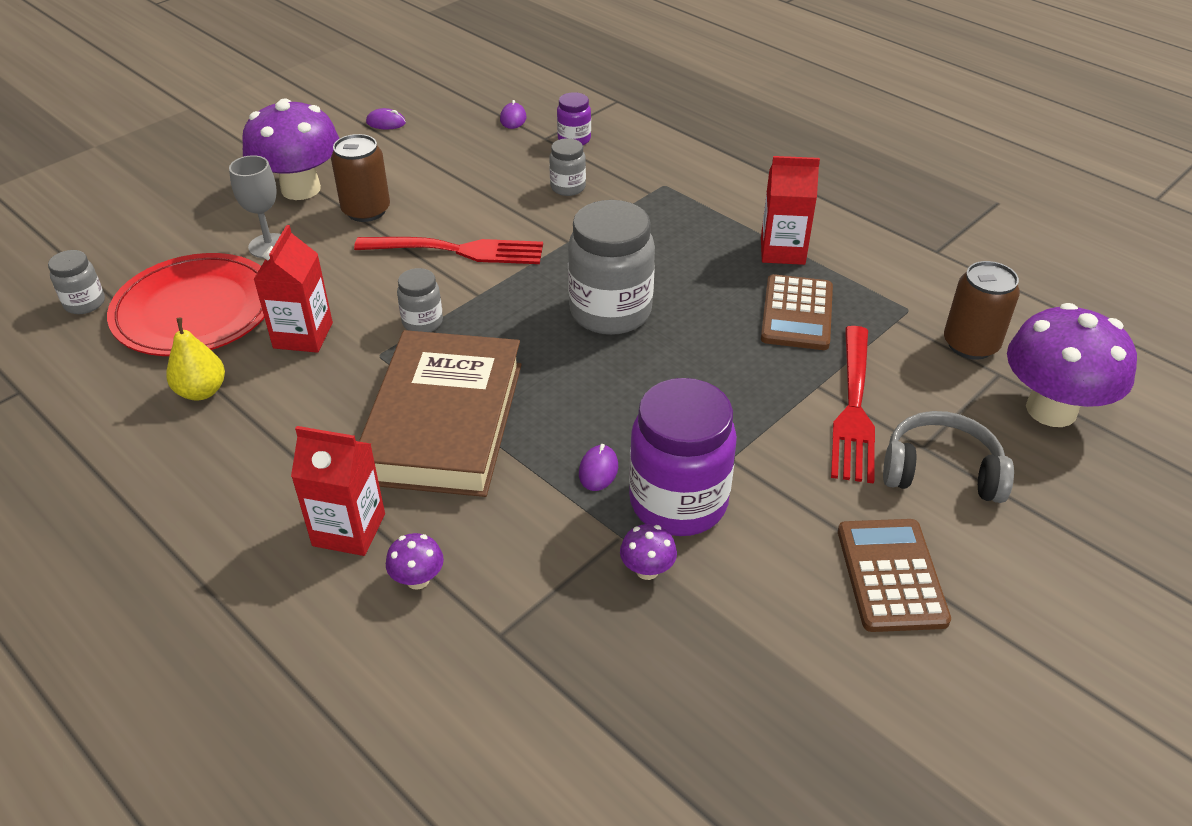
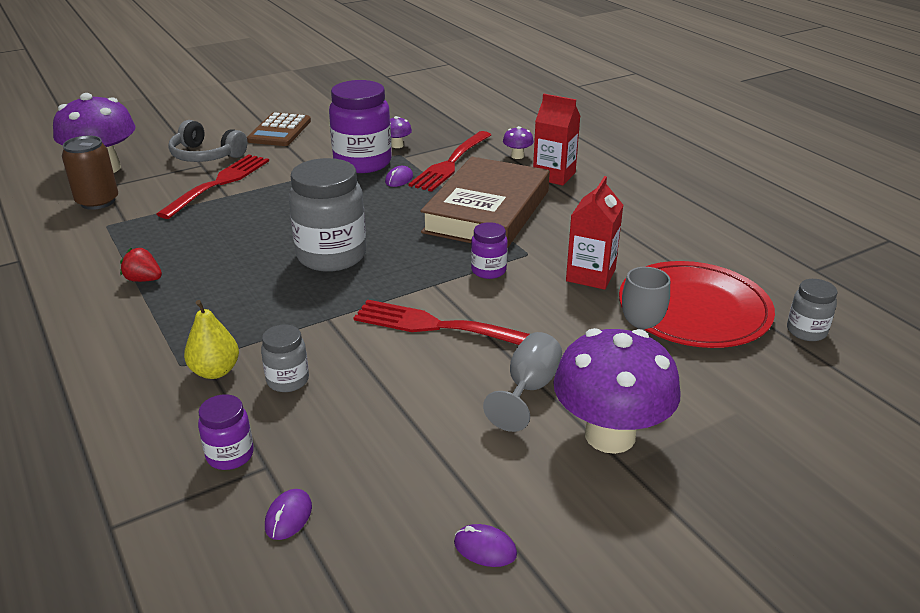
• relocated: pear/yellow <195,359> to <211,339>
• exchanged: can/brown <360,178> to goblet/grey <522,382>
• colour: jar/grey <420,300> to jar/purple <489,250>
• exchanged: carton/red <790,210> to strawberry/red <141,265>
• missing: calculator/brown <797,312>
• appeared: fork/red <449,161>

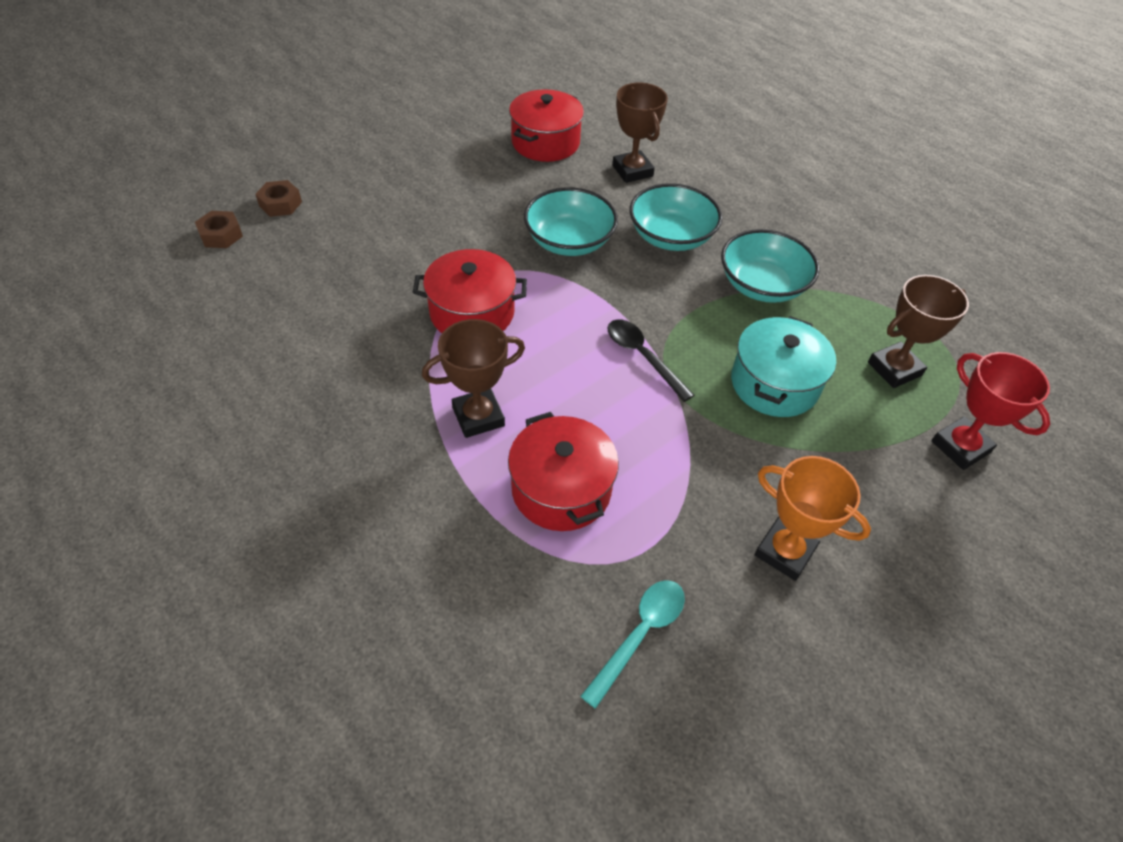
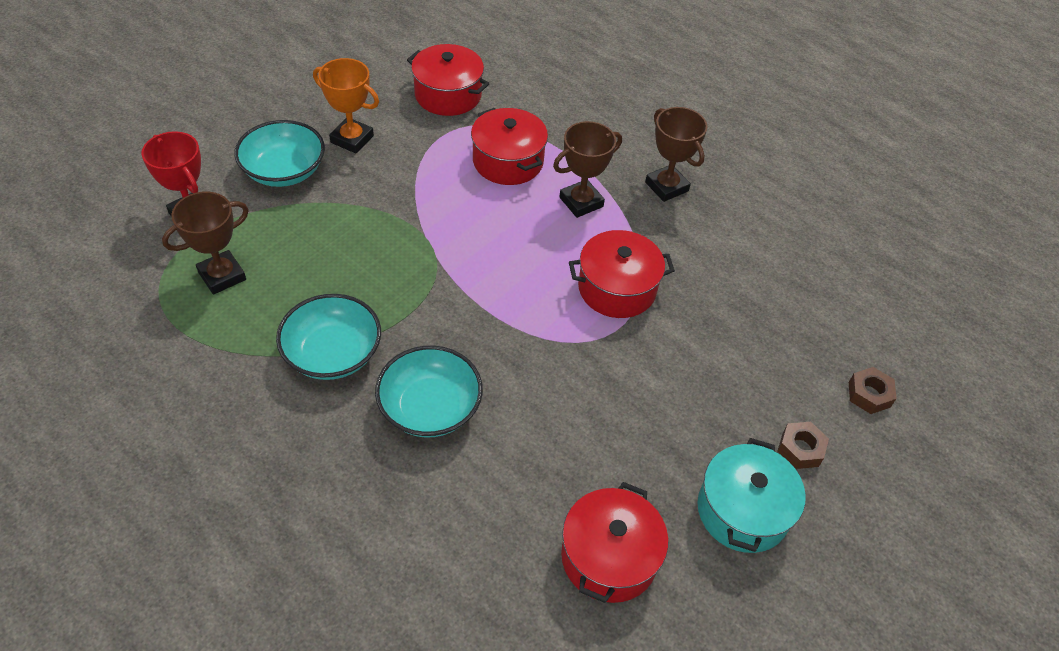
• relocated: nut/brown <219,229> to <803,445>
• relocated: bowl/turquoise <571,221> to <279,153>
• exchanged: spoon/turquoise <632,644> to pot/red <448,80>
• missing: spoon/black <650,360>
• relocated: trophy/brown <640,133> to <676,154>
• relocated: pot/turquoise <783,366> to <752,495>

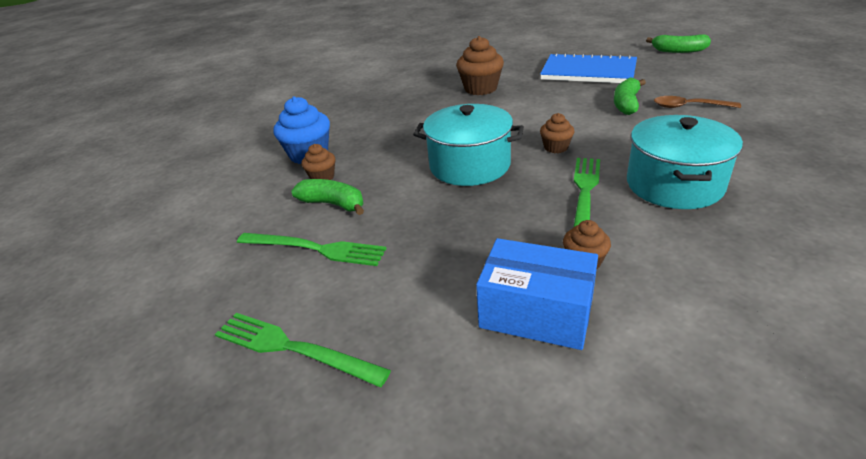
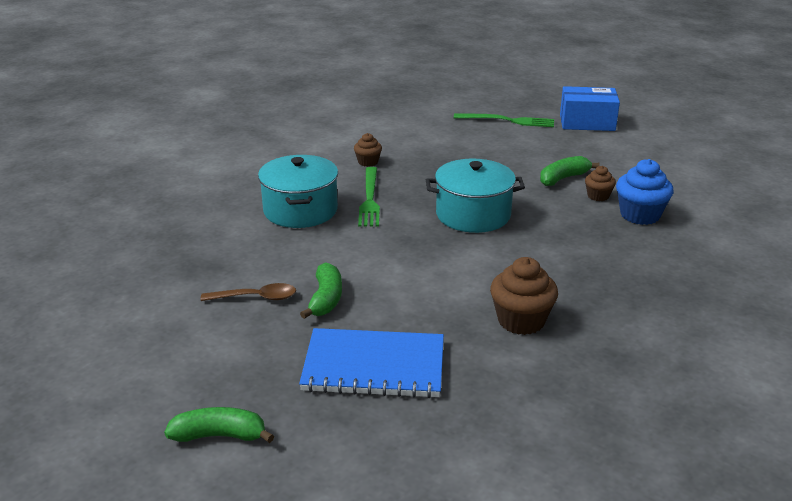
• missing: fork/green <312,249>
• spun: banana/green <327,197> = <570,171> 135 degrees clockwise
• relocated: box/blue <537,294> to <590,108>
• missing: cupcake/brown <557,133>

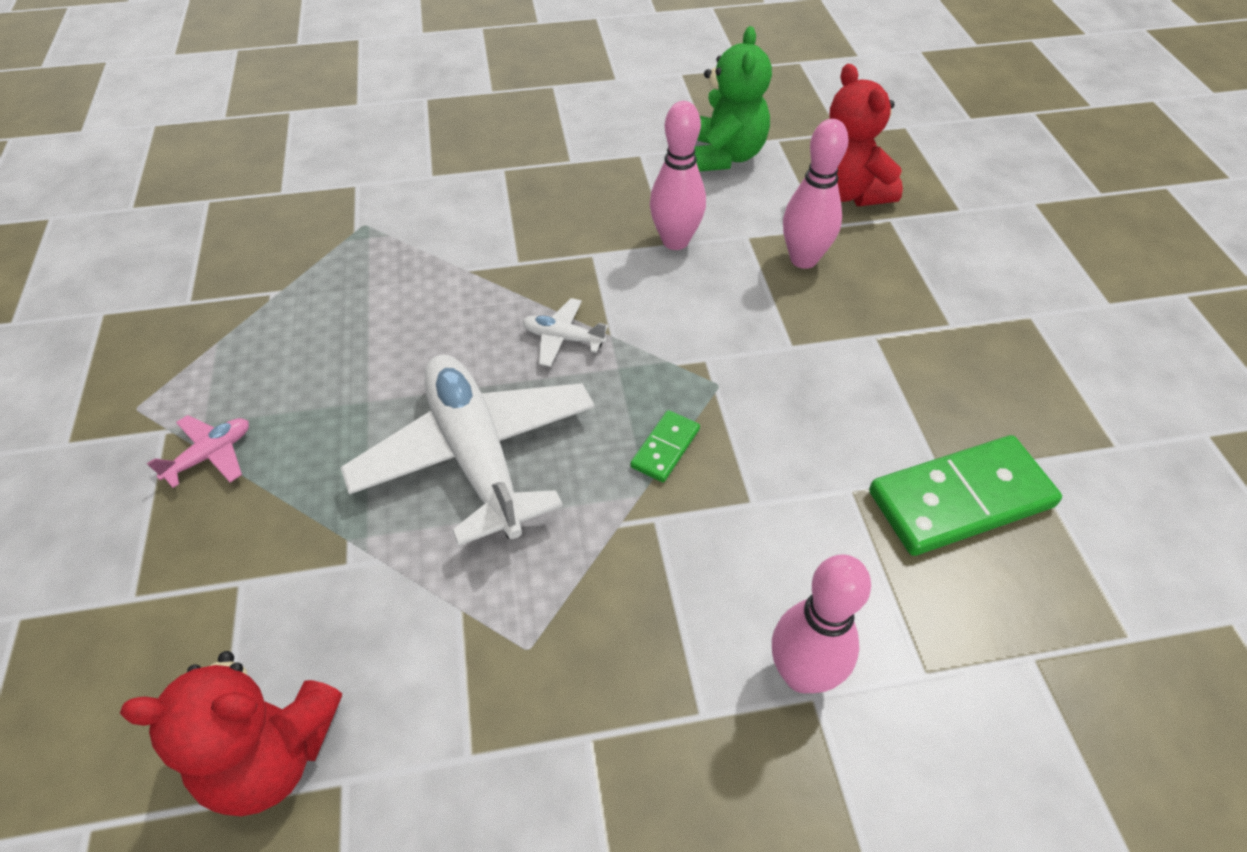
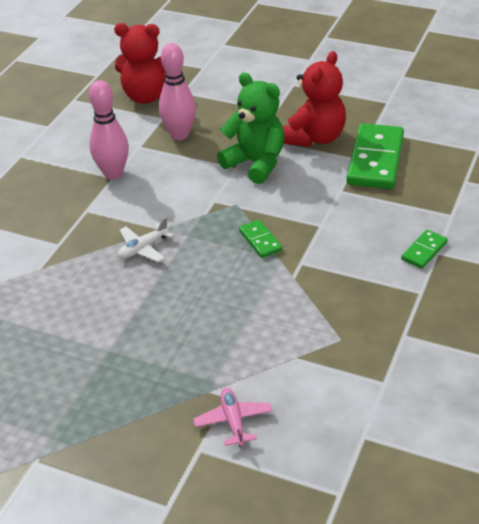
• relocated: teddy bear/red <231,733> to <314,99>
• relocated: plane/pink <198,451> to <232,417>
• missing: plane/white <467,450>
• relocated: teddy bear/green <733,99> to <251,128>
• exchanged: bowling pin/pink <821,623> to domino/green <424,249>

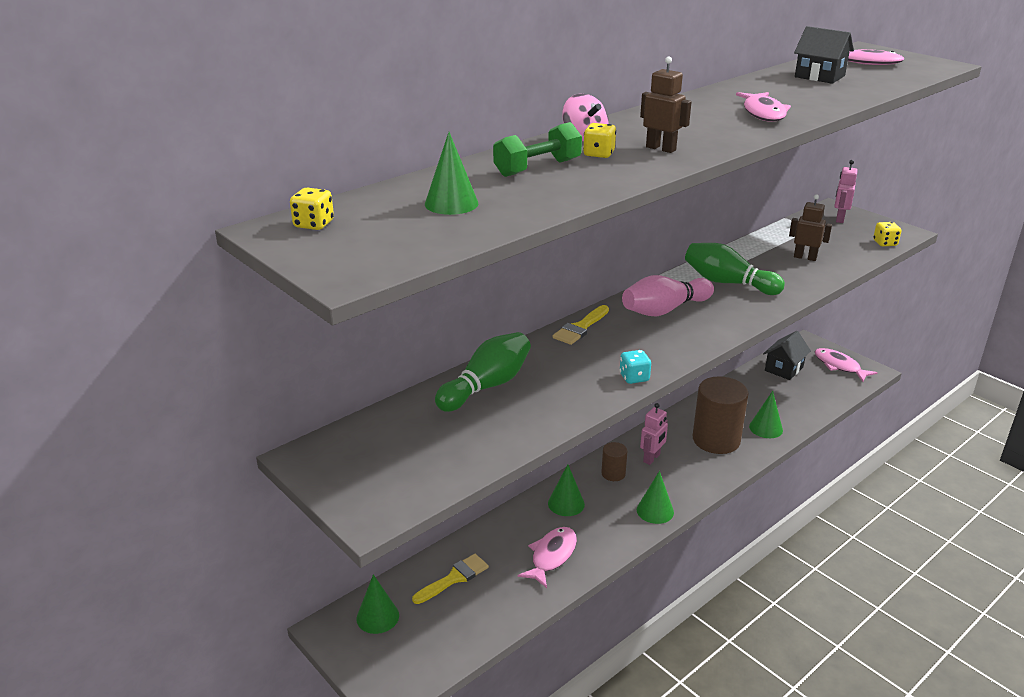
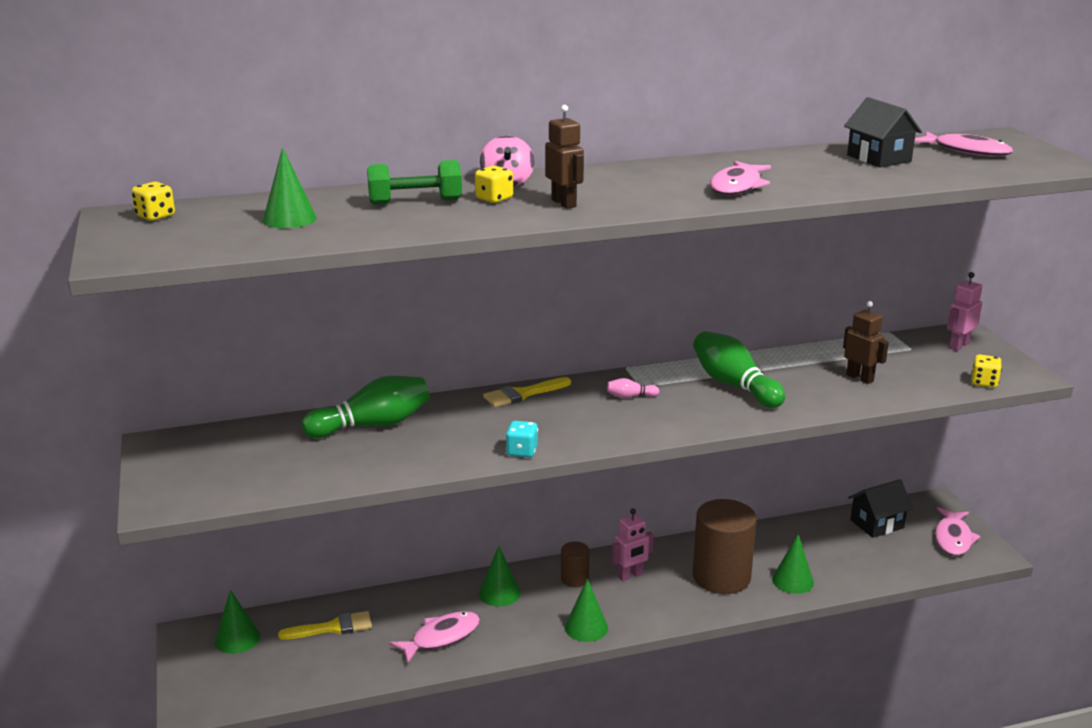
• size: bowling pin/pink <668,295> = <633,388> x0.43
• spun: fish/pink <846,365> = <958,531> 150 degrees counterclockwise

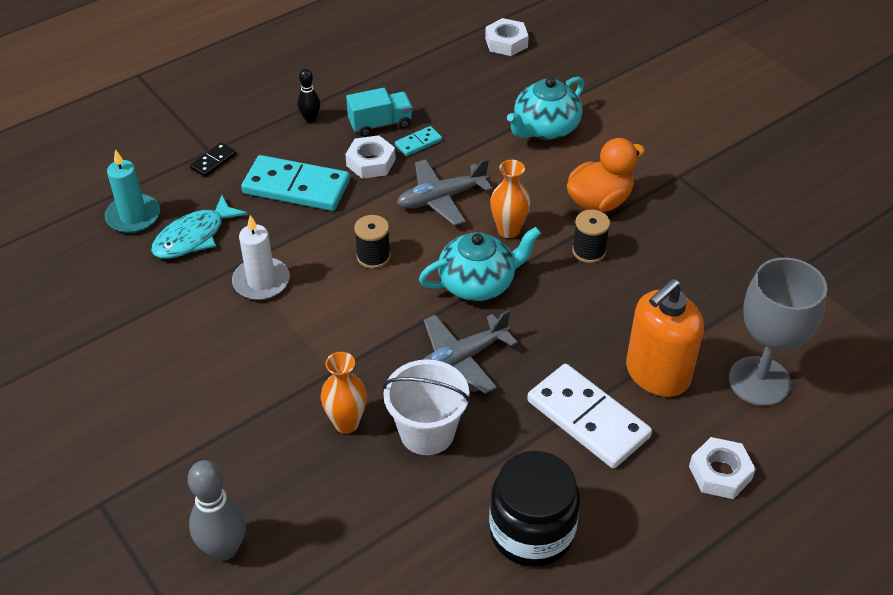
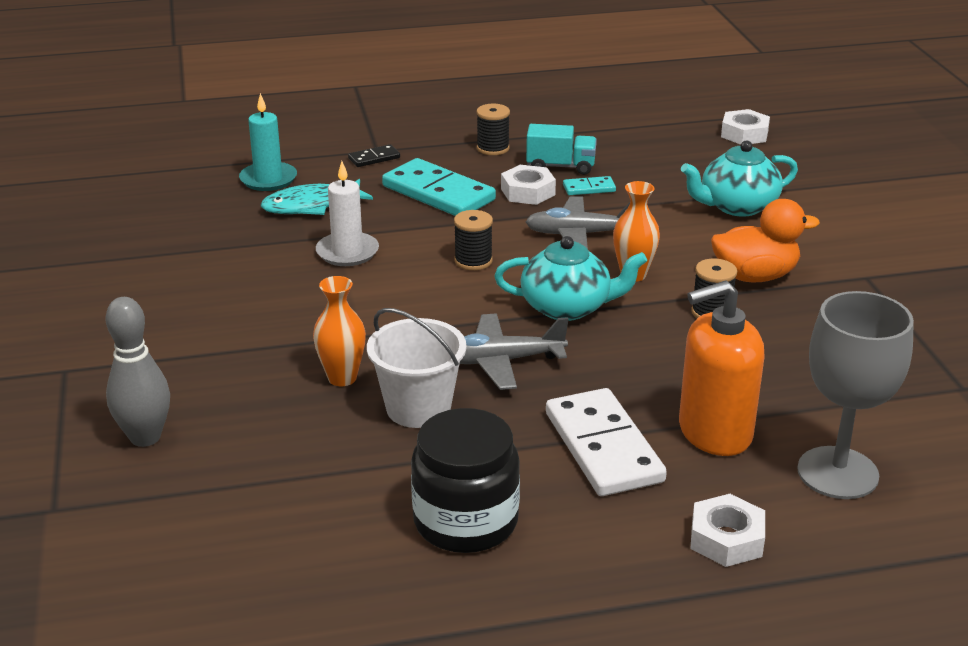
• exchanged: bowling pin/black <309,96> to spool/black <493,129>

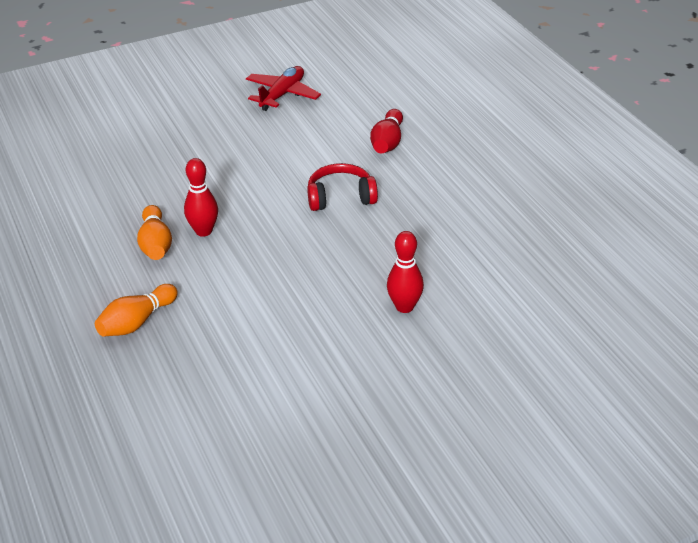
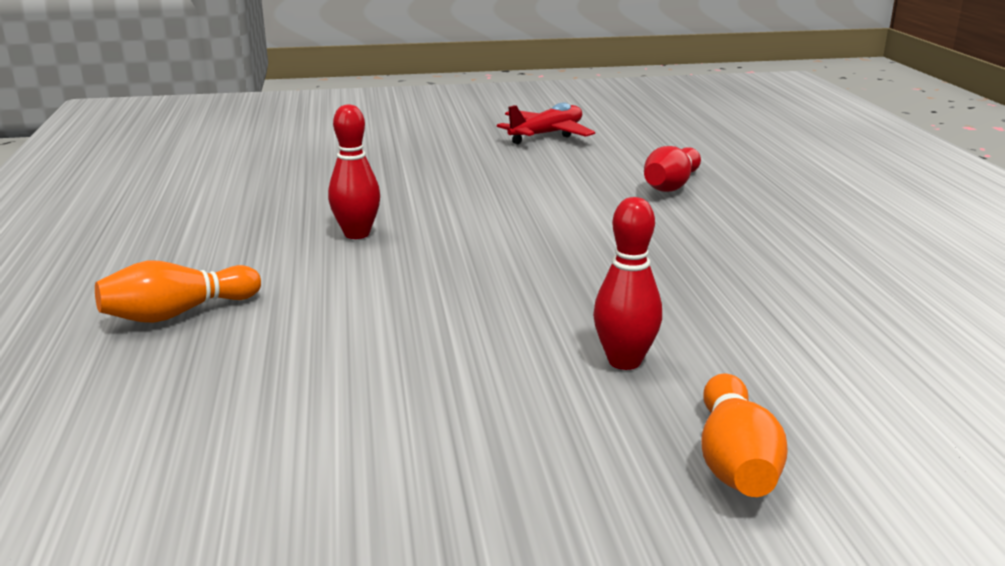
• relocated: bowling pin/orange <154,232> to <744,435>
• missing: headphones/red <342,187>

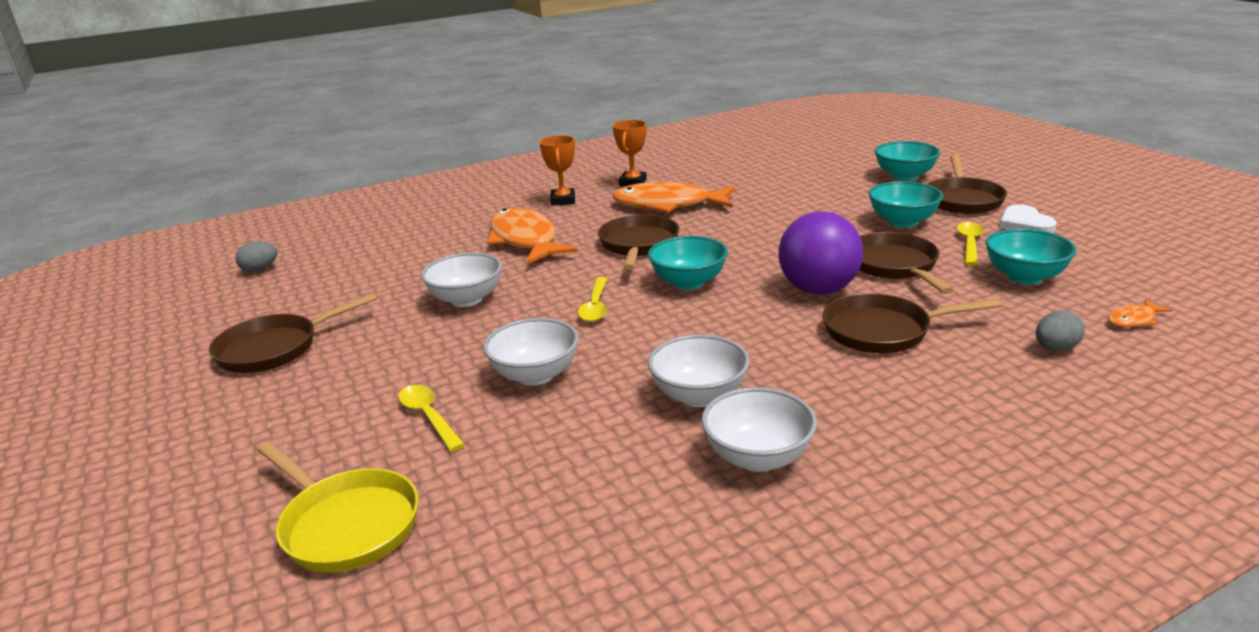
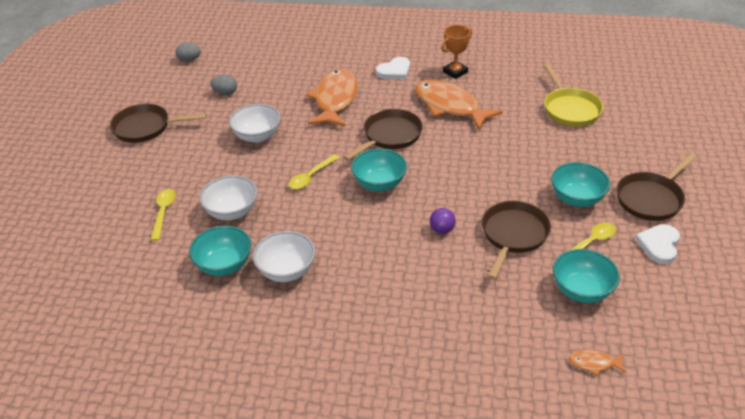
• relocated: pan/yellow <338,506> to <573,95>
• exchanged: trophy/orange <557,170> to heart/white <393,68>
• missing: bowl/white <759,429>
• size: ball/purple <820,253> = <443,221> x0.44
• missing: pan/brown <912,323>
• relocated: bowl/turquoise <907,161> to <220,251>
• relocated: egg/grey <1060,331> to <224,85>

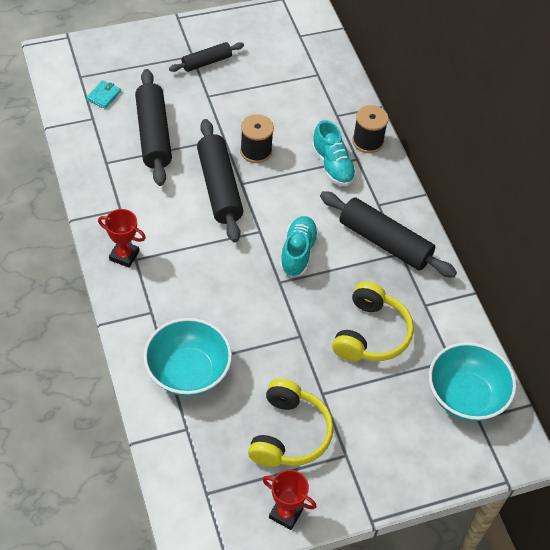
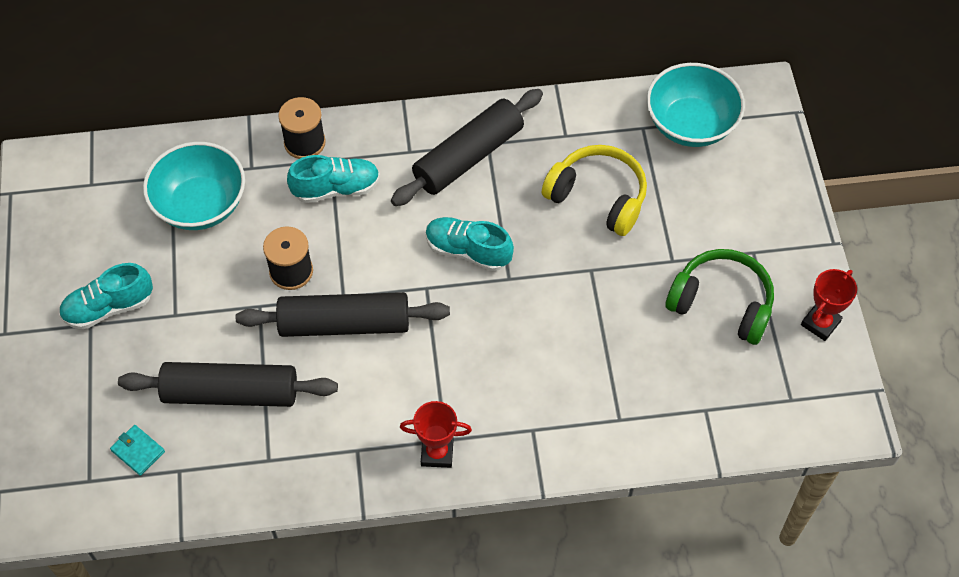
• spun: trophy/red <122,238> = <436,434> 60 degrees clockwise
• relocated: bowl/turquoise <188,357> to <194,186>
• exchanged: rolling pin/black <206,57> to shoe/turquoise <106,296>
• colour: headphones/yellow <291,422> to headphones/green <720,297>

